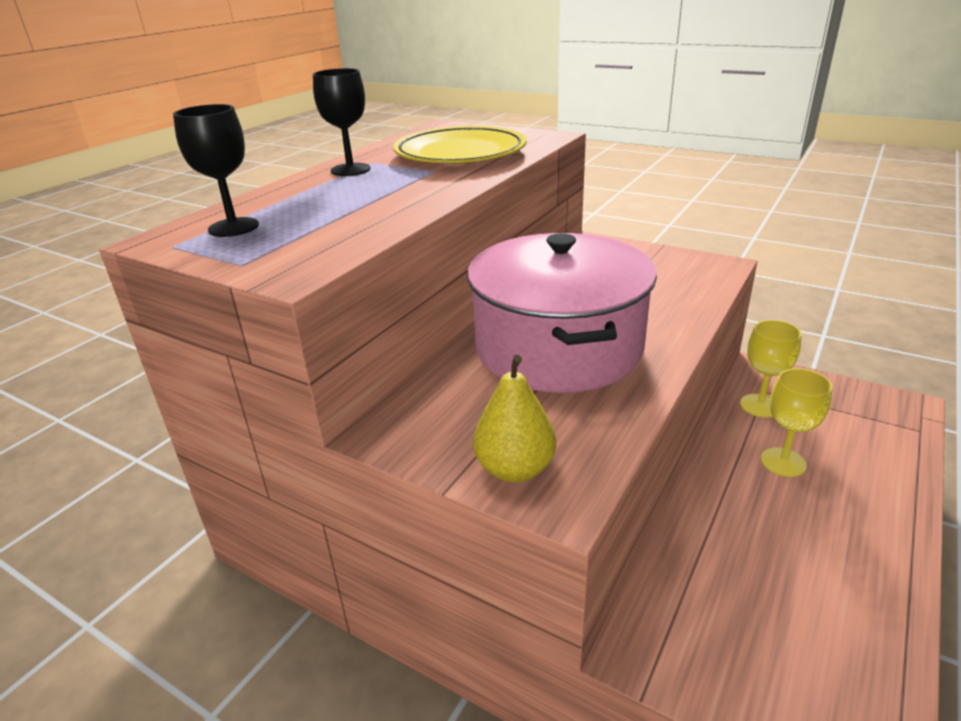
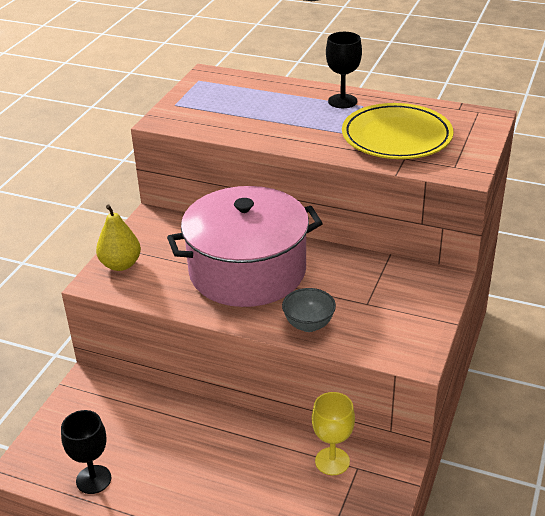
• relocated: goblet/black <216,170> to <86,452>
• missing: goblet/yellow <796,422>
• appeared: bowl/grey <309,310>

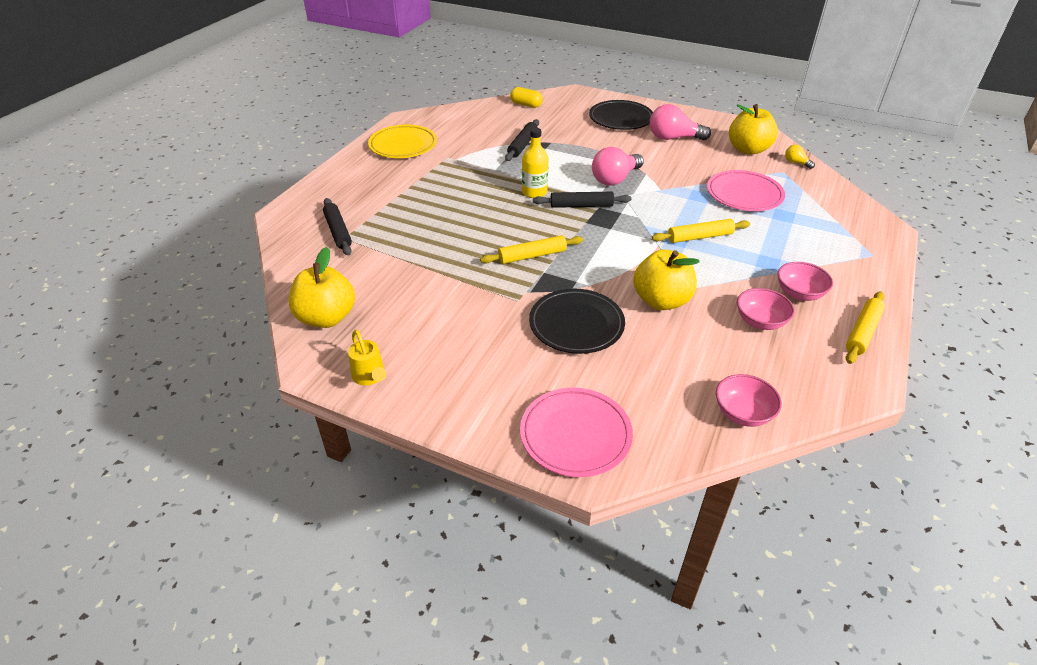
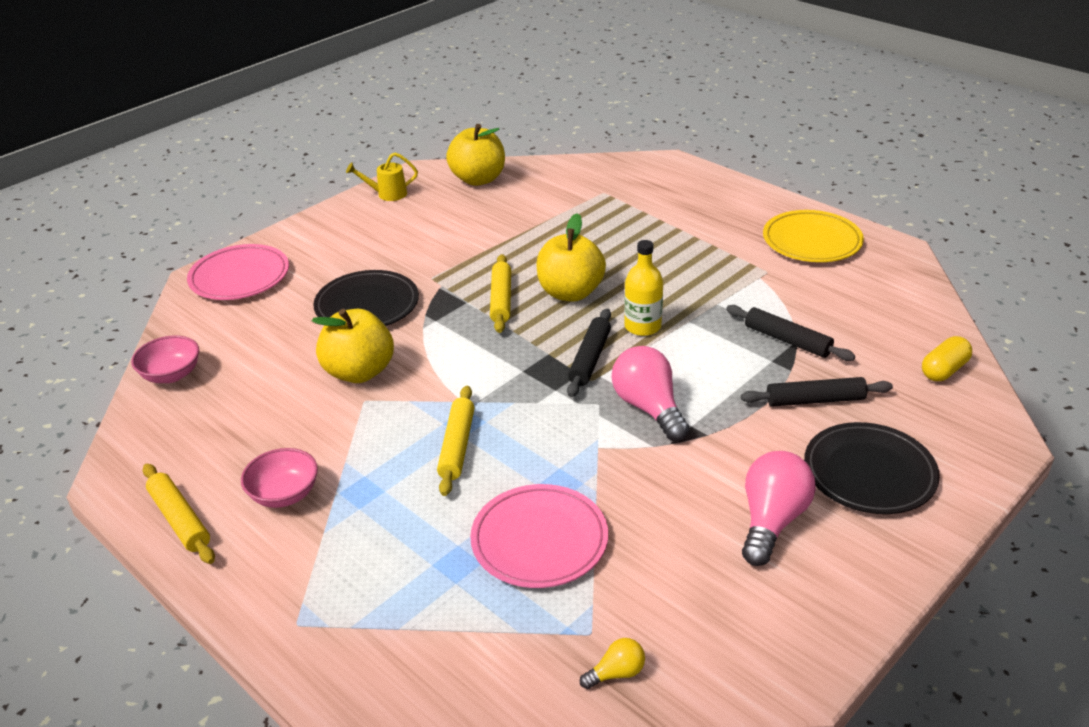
• relocated: rolling pin/black <337,227> to <817,392>
• relocated: apple/yellow <753,129> to <571,257>
• missing: bowl/pink <766,309>

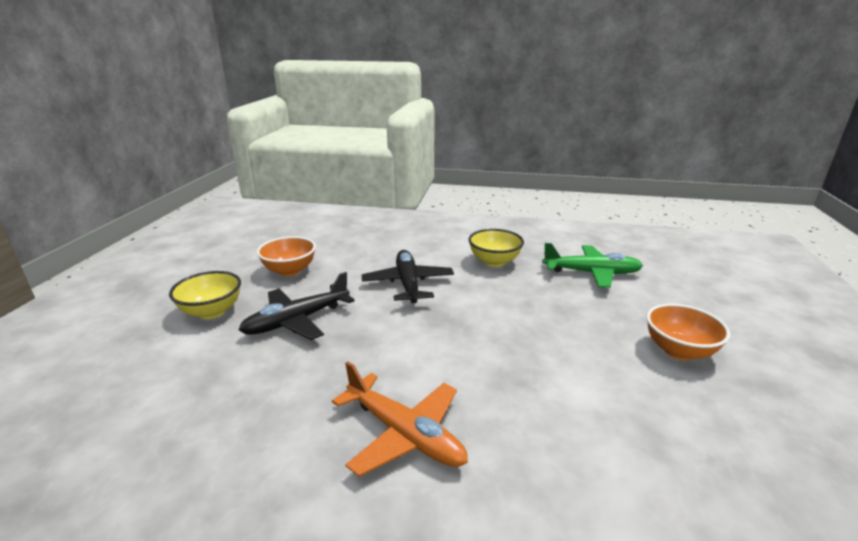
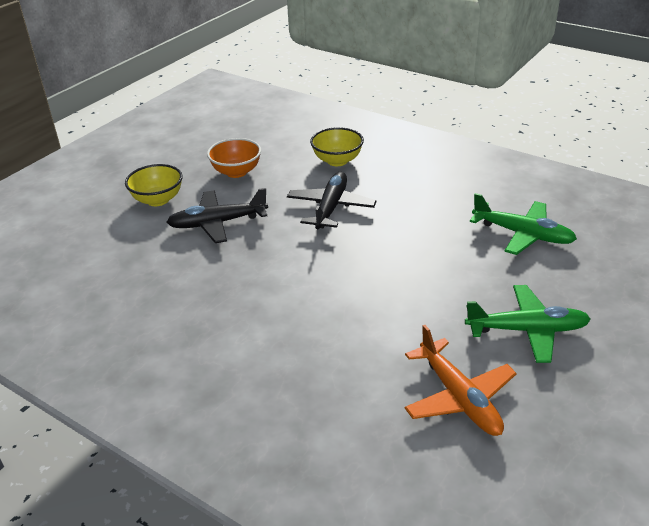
• relocated: plane/orange <400,419> to <460,380>
• relocated: bowl/yellow <496,248> to <337,146>
• exchanged: bowl/orange <688,332> to plane/green <528,324>

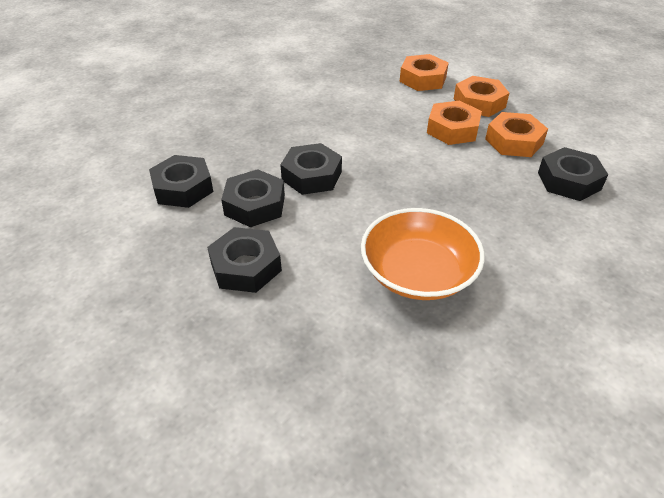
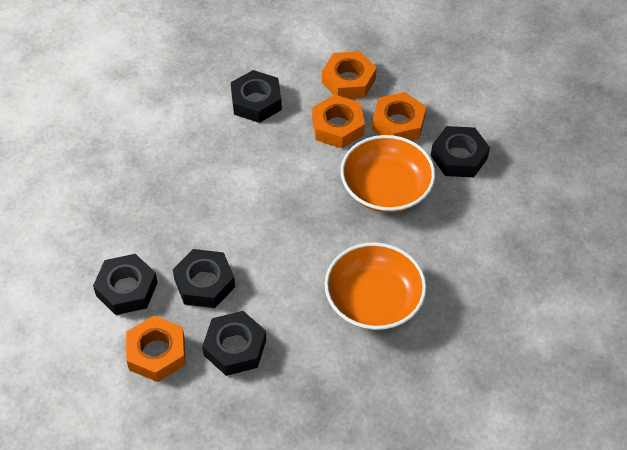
• relocated: nut/black <311,169> to <256,96>
• relocated: nut/orange <424,72> to <156,349>
• appeared: bowl/orange <388,174>

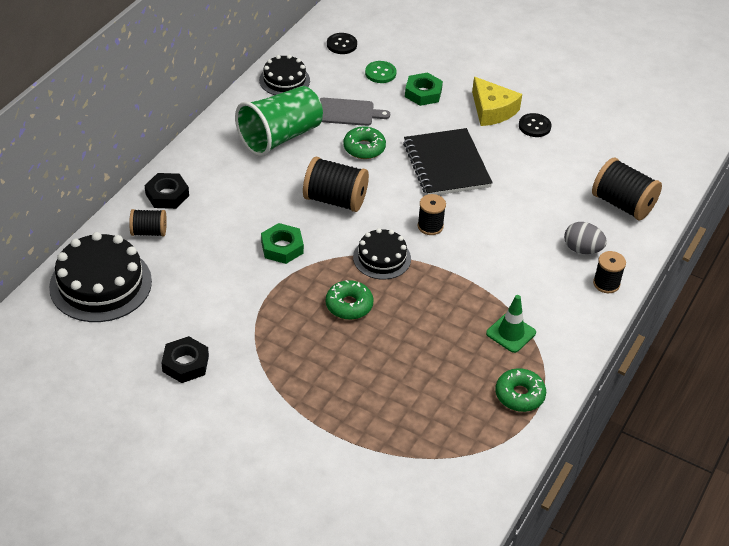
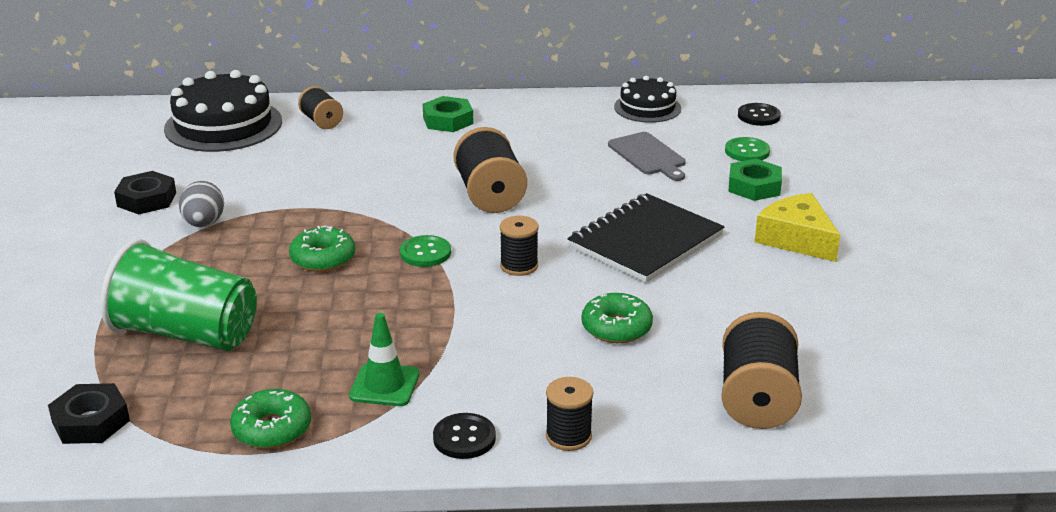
• relocated: nut/black <166,191> to <89,413>
• relocated: cup/green <279,121> to <178,295>
• relocated: nut/green <282,243> to <448,114>
• relocated: donut/green <364,142> to <617,318>
• exchanged: cake/black <382,253> to button/green <425,251>
• spun: cheese/yellow <497,101> = <797,227> 120 degrees clockwise
• relocated: button/black <535,125> to <464,436>
• relocated: egg/grey <585,238> to <201,204>

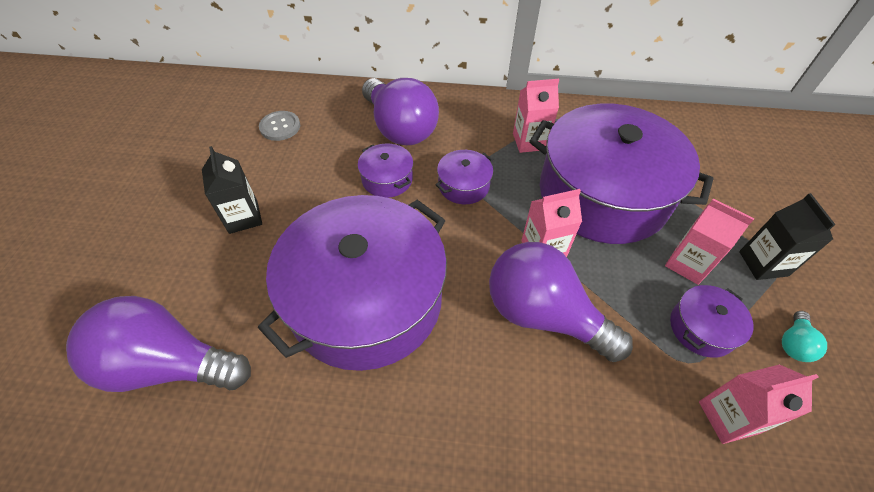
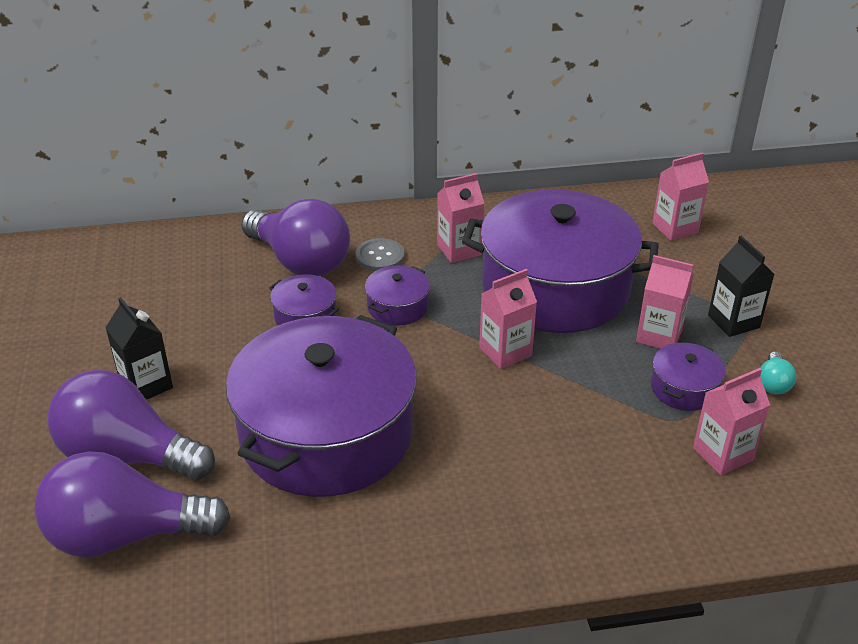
• relocated: button/grey <279,126> to <380,254>
• relocated: light bulb/purple <561,302> to <131,425>
• appeared: carton/pink <680,197>

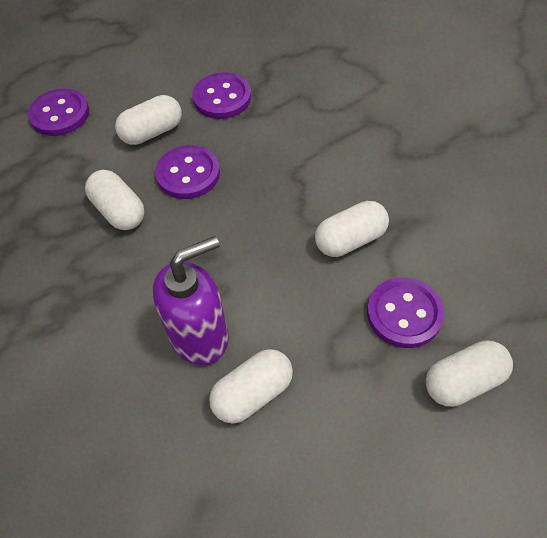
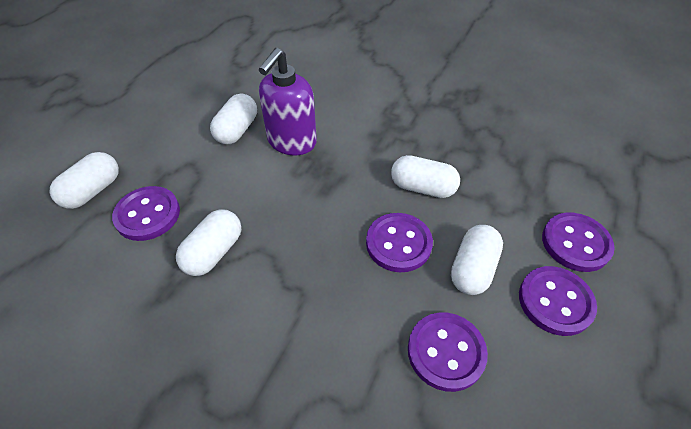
• appeared: button/purple <558,301>

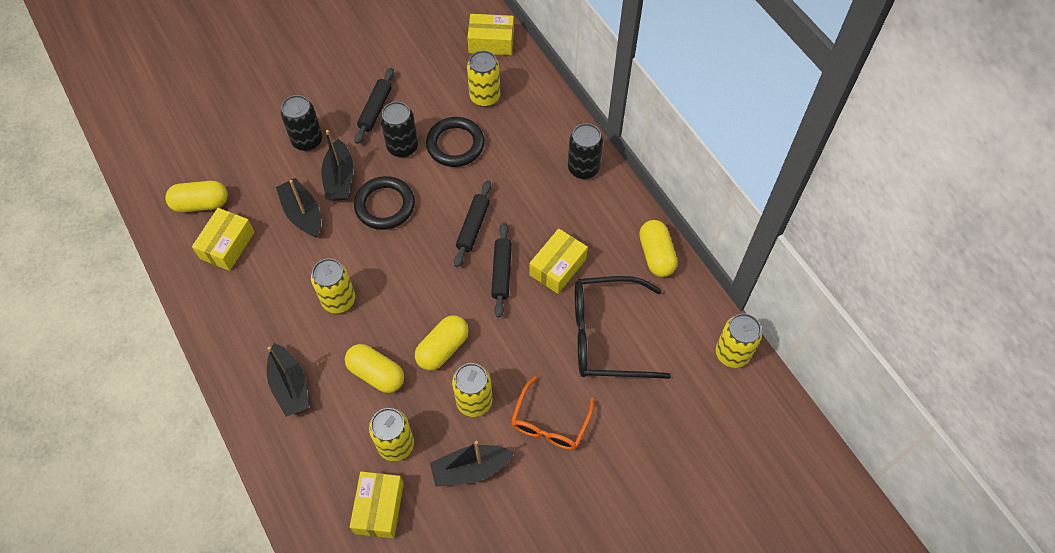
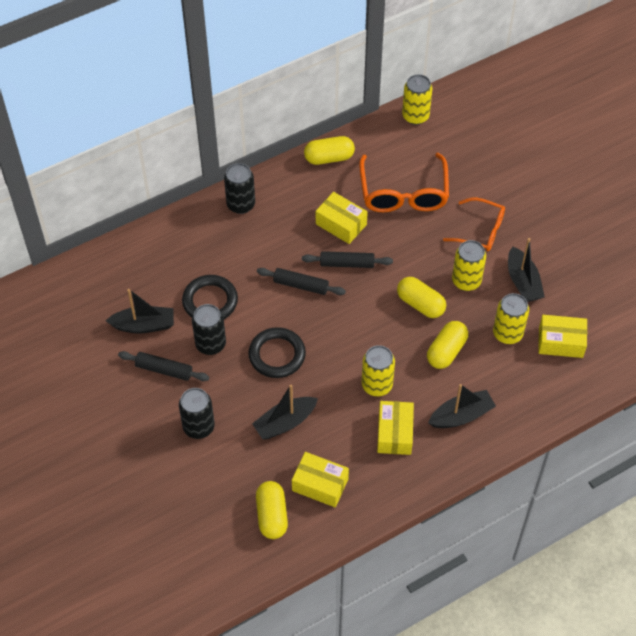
• relocated: boat/black <337,165> to <140,311>
• relocated: box/yellow <490,34> to <395,428>
• missing: can/yellow <483,78>
• colour: glasses/black <623,327> to glasses/orange <404,182>

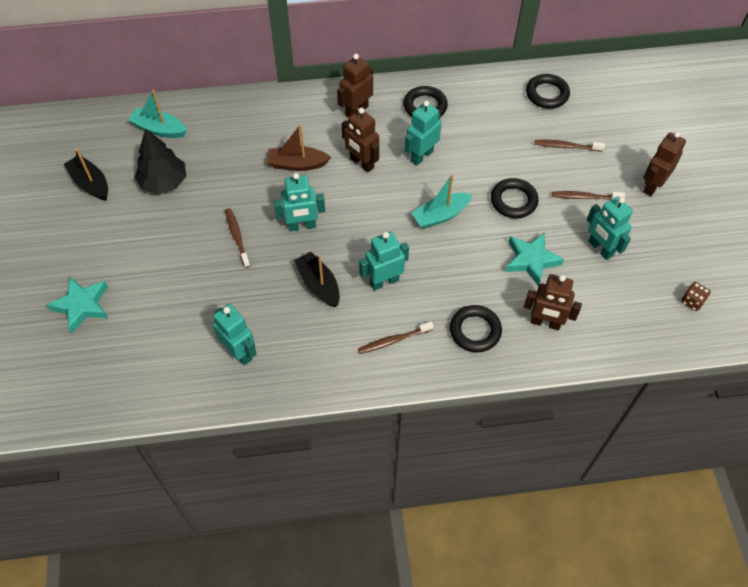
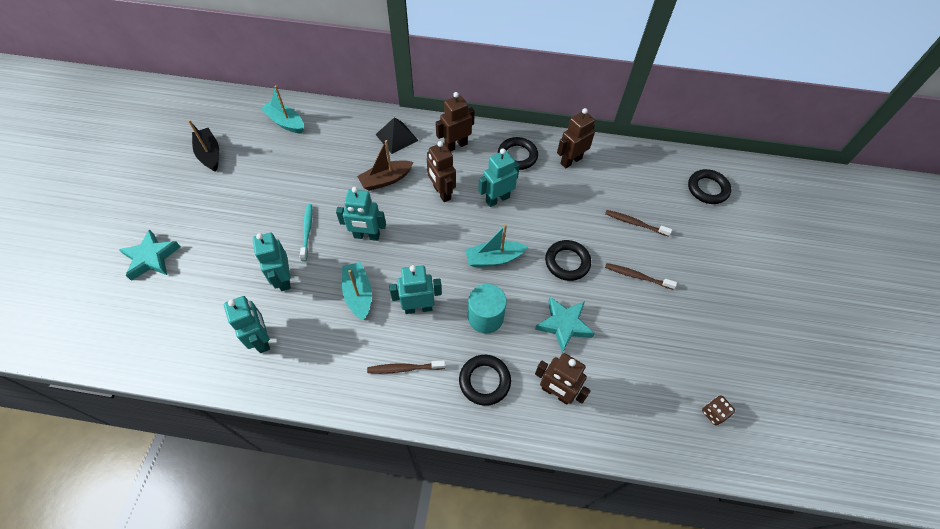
• missing: tree/black <160,161>
• colour: toothbrush/brown <238,238> to toothbrush/turquoise <306,232>
• spun: boat/brown <299,147> = <385,165> 45 degrees counterclockwise
• colour: boat/black <317,279> to boat/turquoise <357,291>
• relocated: ring/black <548,91> to <709,186>
• relocated: robot/turquoise <610,228> to <272,262>
• relocated: robot/brown <664,164> to <576,138>
• appeared: pyramid/black <397,136>
• appeared: cylinder/turquoise <487,309>

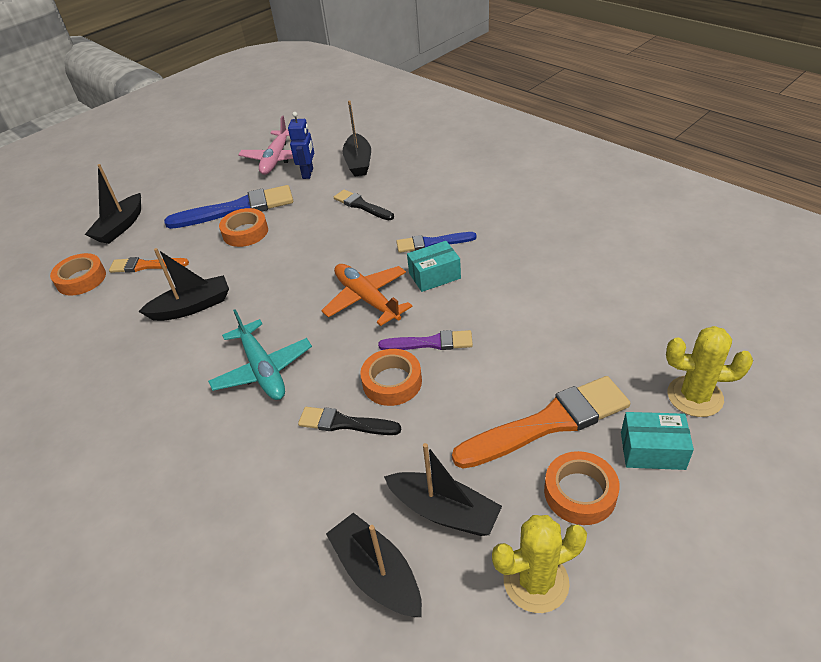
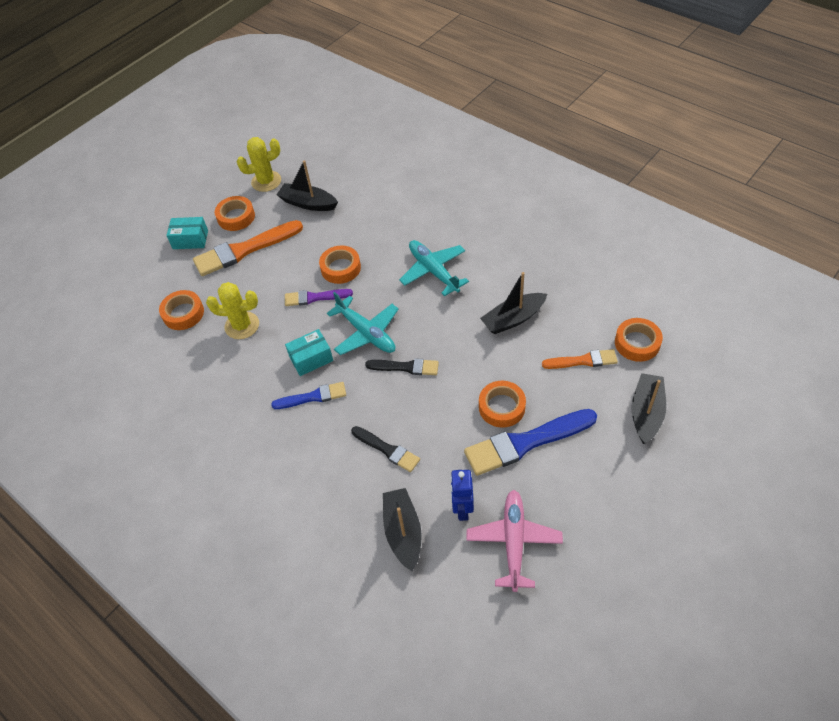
• relocated: brush/black <349,421> to <402,366>
• colour: plane/orange <367,295> to plane/turquoise <363,323>
• missing: boat/black <374,565>
• relocated: cactus/yellow <709,371> to <232,310>
• appeared: tape/orange <181,310>

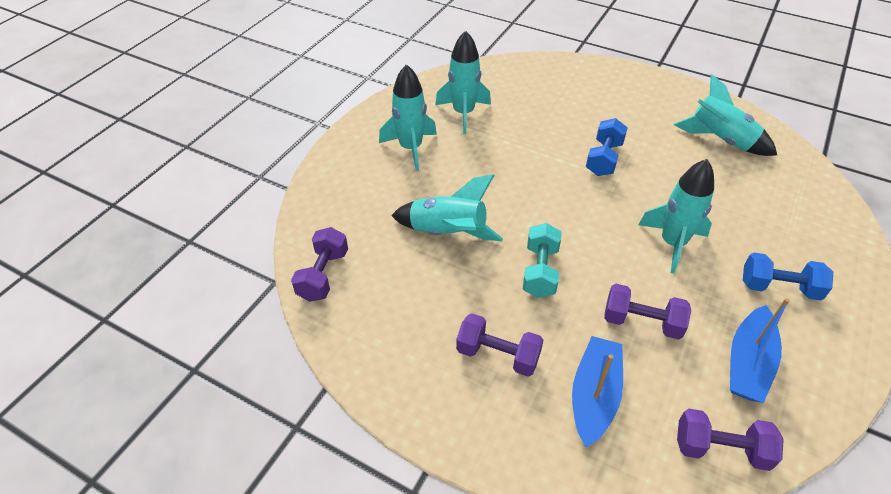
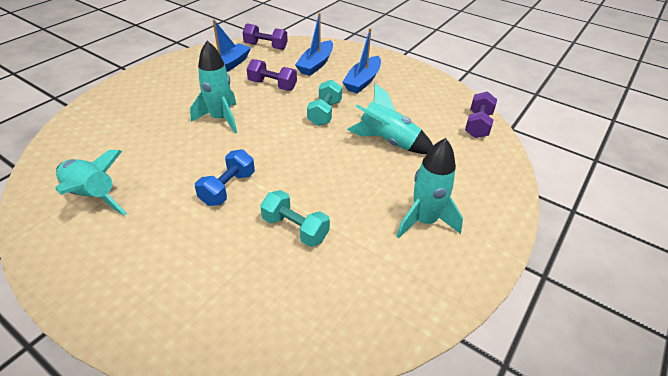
• missing: rocket/turquoise <463,82>
• exchanged: dumbbell/purple <499,345> to boat/blue <361,61>
• missing: dumbbell/blue <788,276>
• appeared: dumbbell/turquoise <295,218>

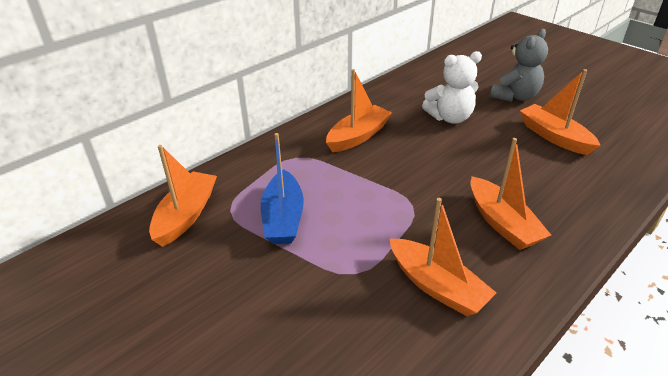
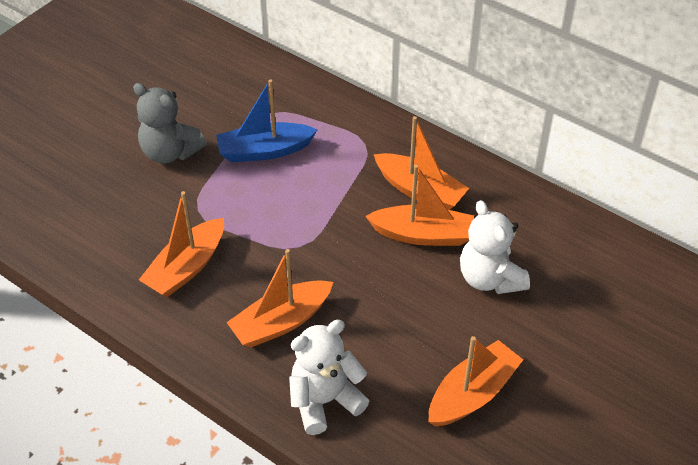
• relocated: boat/orange <183,196> to <419,205>
• relocated: teddy bear/grey <519,65> to <170,123>
• appeared: teddy bear/white <329,377>

